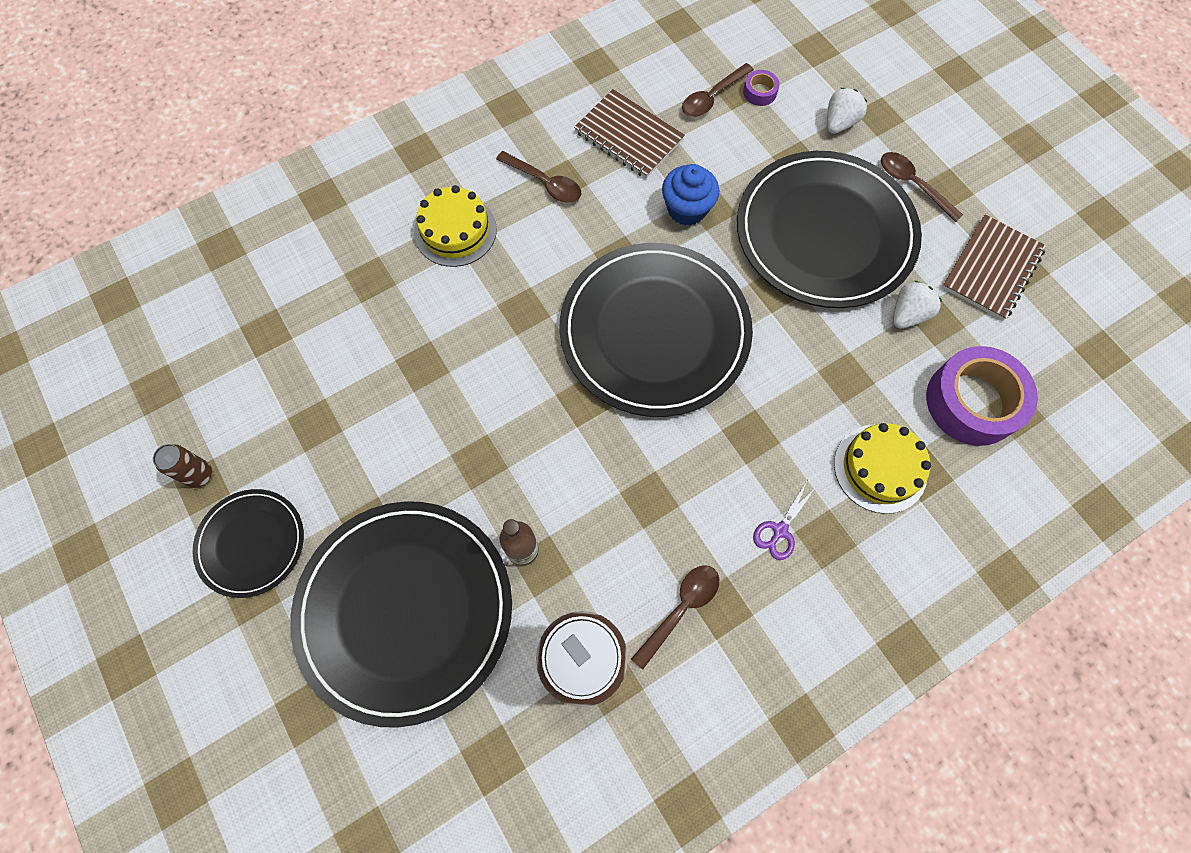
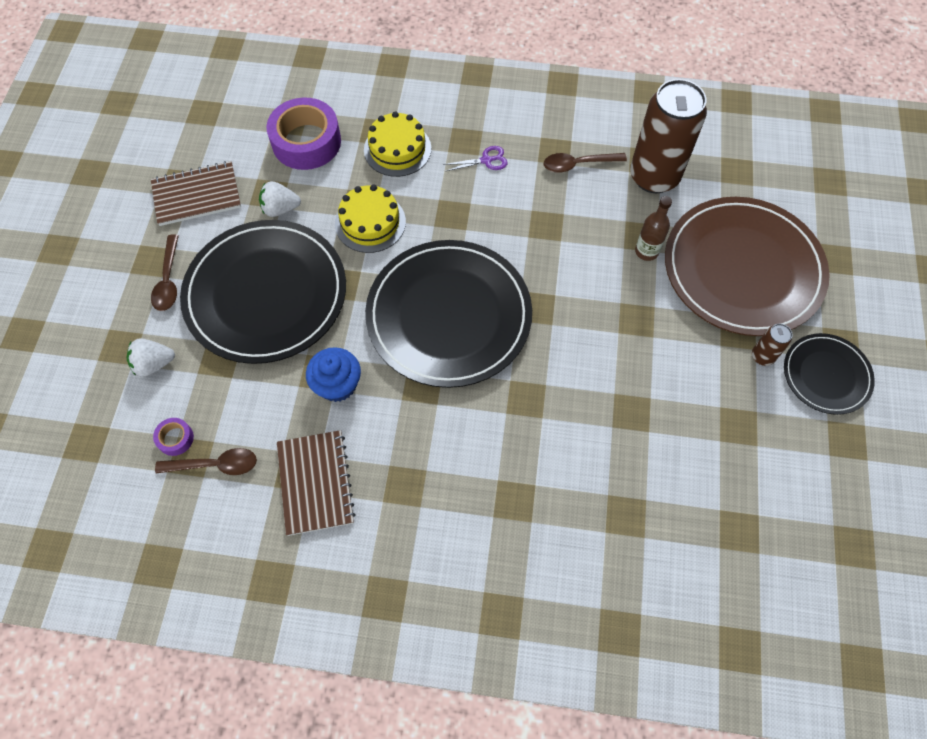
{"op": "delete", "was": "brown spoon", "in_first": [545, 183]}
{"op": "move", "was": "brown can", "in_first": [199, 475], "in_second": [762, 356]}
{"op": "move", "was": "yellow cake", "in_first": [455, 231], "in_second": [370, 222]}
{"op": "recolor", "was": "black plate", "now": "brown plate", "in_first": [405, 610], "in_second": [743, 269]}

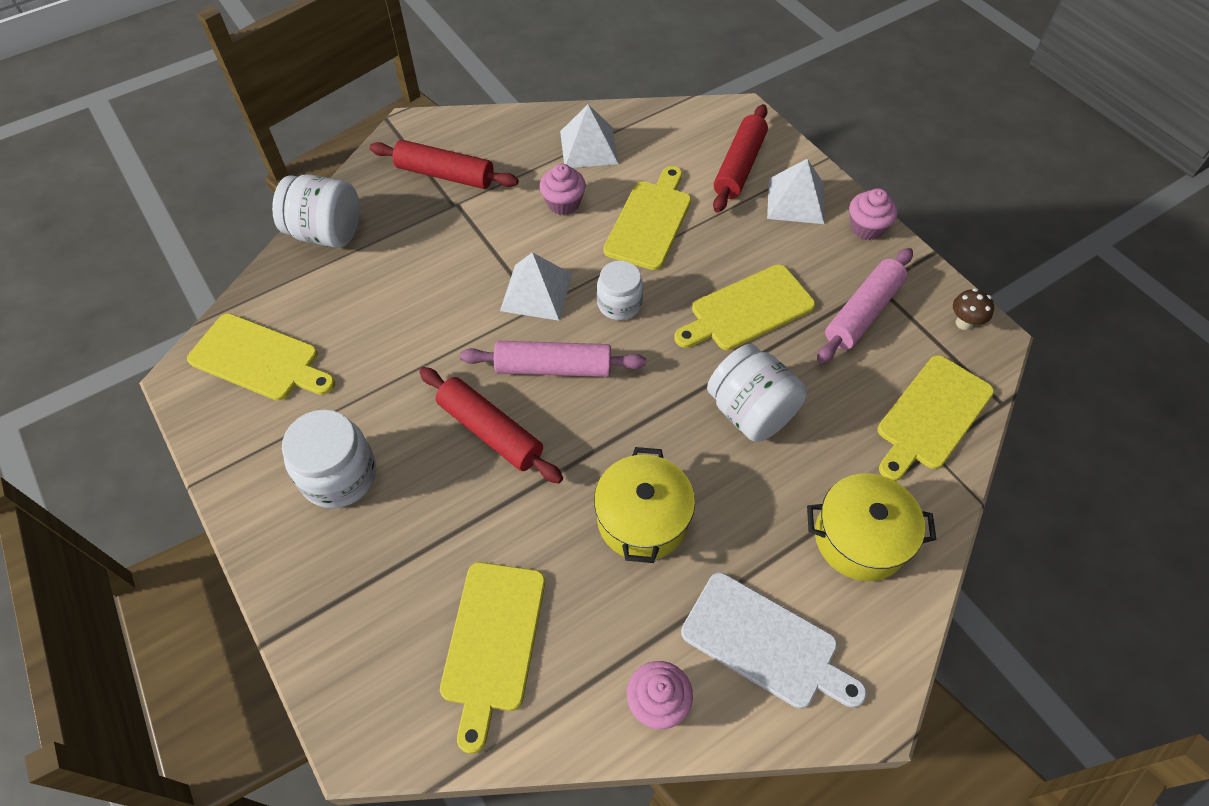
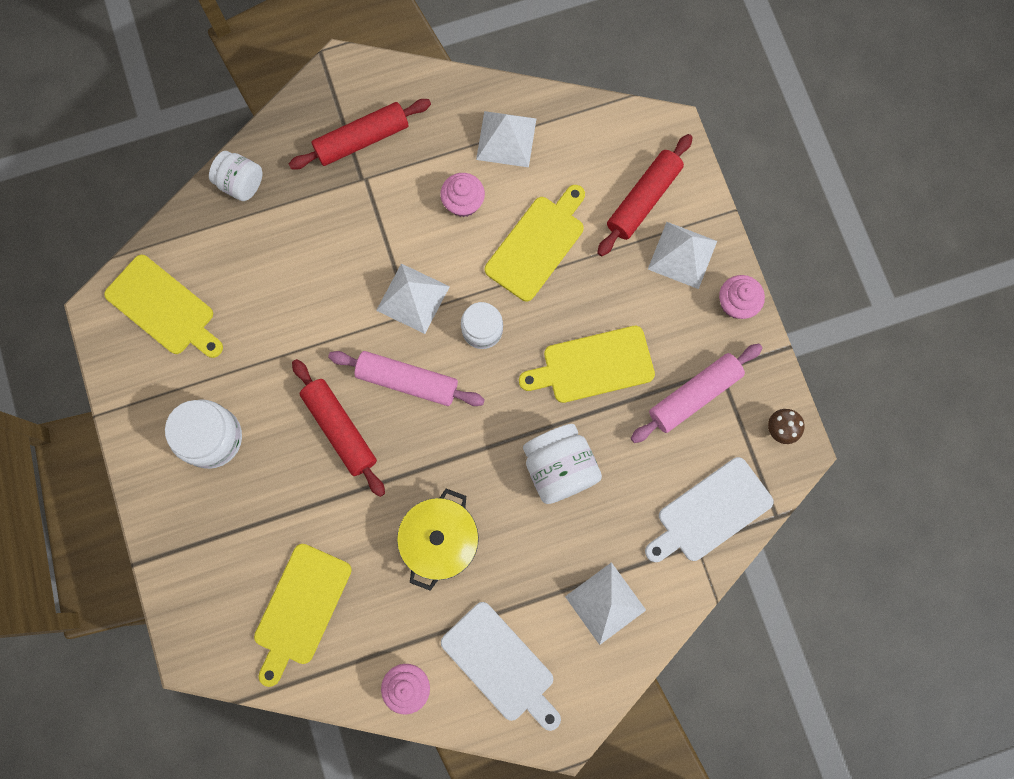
{"op": "replace", "was": "yellow pot", "now": "white pyramid", "in_first": [860, 538], "in_second": [605, 603]}
{"op": "recolor", "was": "yellow cutting board", "now": "white cutting board", "in_first": [931, 416], "in_second": [710, 512]}
{"op": "rotate", "was": "red rolling pin", "in_first": [445, 174], "in_second": [362, 139], "clockwise": -60}
{"op": "resize", "was": "white jar", "in_first": [326, 233], "in_second": [241, 183], "ratio": 0.66}

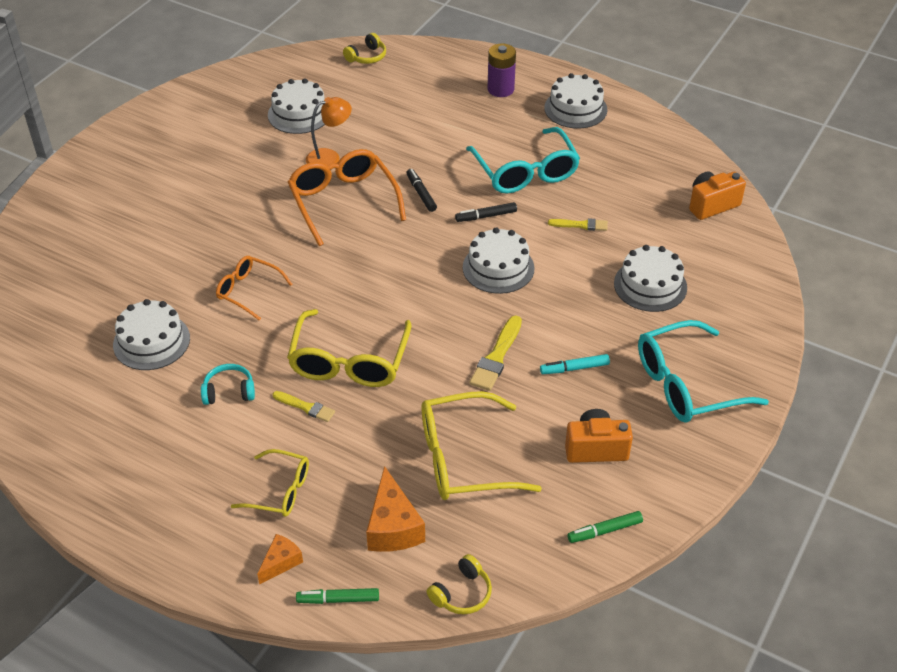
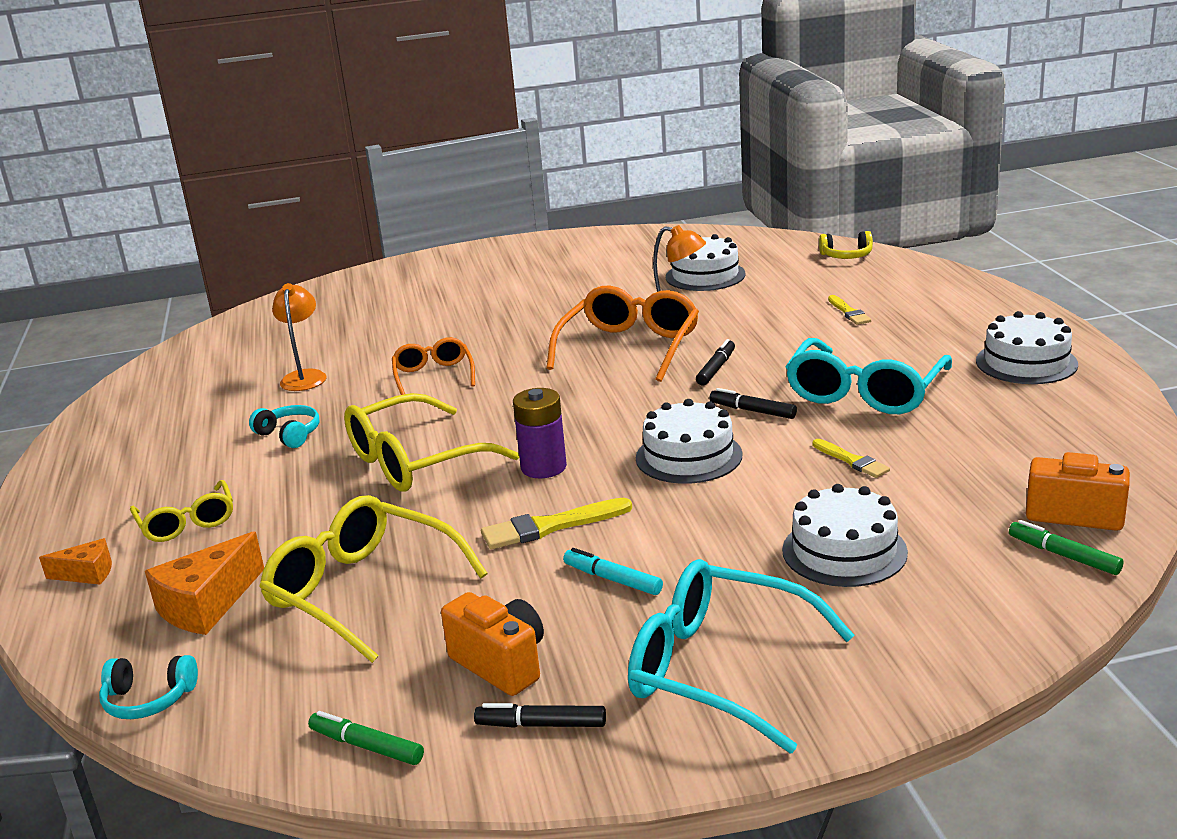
{"op": "insert", "now": "black marker", "in_second": [541, 725]}
{"op": "move", "was": "yellow brush", "in_first": [306, 407], "in_second": [849, 312]}
{"op": "move", "was": "green marker", "in_first": [338, 599], "in_second": [1063, 555]}
{"op": "move", "was": "purple battery", "in_first": [500, 89], "in_second": [543, 467]}
{"op": "replace", "was": "white cake", "now": "orange lamp", "in_first": [151, 341], "in_second": [305, 376]}
{"op": "recolor", "was": "yellow headphones", "now": "turquoise headphones", "in_first": [462, 593], "in_second": [149, 699]}

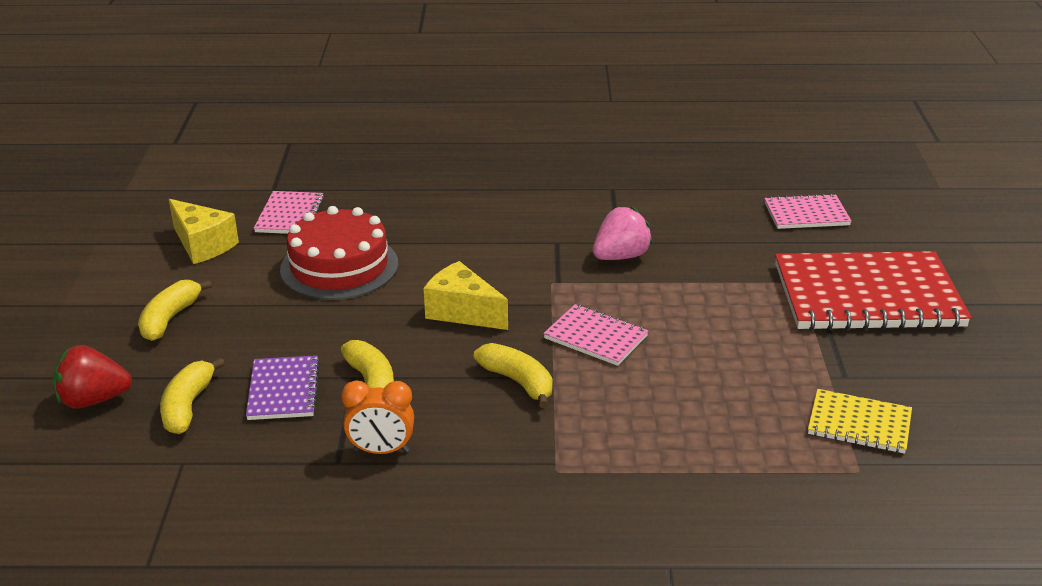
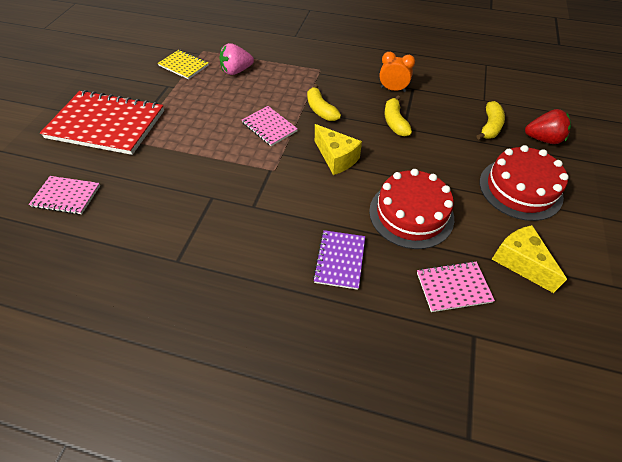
{"op": "move", "was": "purple notebook", "in_first": [283, 390], "in_second": [339, 260]}
{"op": "move", "was": "pink strawberry", "in_first": [621, 256], "in_second": [236, 71]}
{"op": "replace", "was": "yellow banana", "now": "red cake", "in_first": [170, 318], "in_second": [520, 189]}
{"op": "rotate", "was": "pink notebook", "in_first": [290, 215], "in_second": [453, 287], "clockwise": 60}

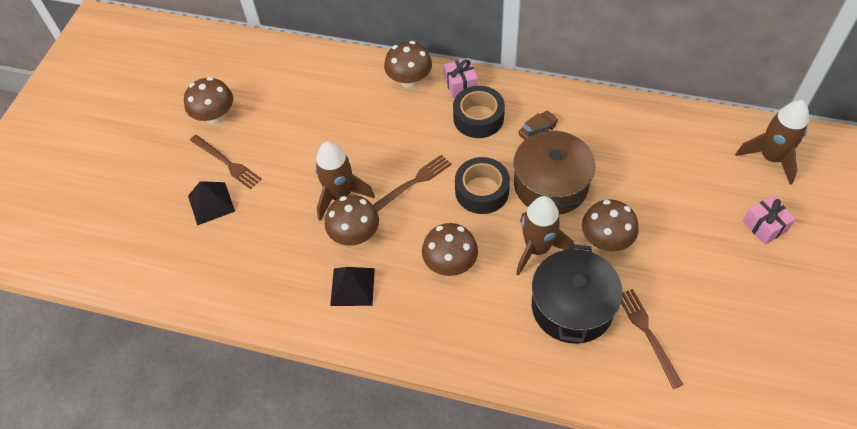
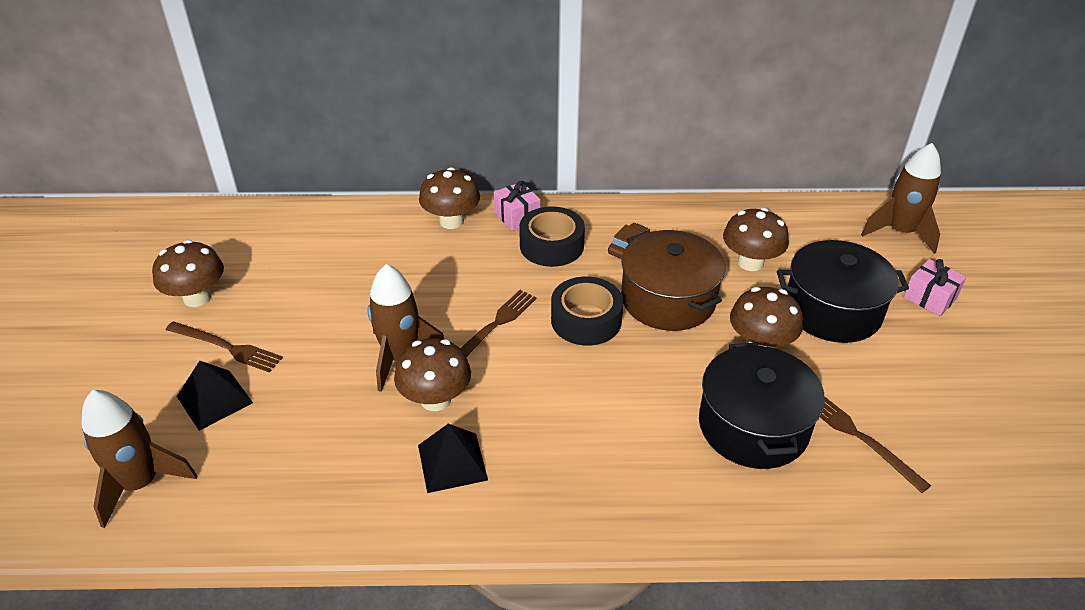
{"op": "insert", "now": "black pot", "in_second": [832, 310]}
{"op": "move", "was": "brown mushroom", "in_first": [450, 263], "in_second": [750, 262]}
{"op": "move", "was": "brown rocket", "in_first": [537, 249], "in_second": [141, 484]}

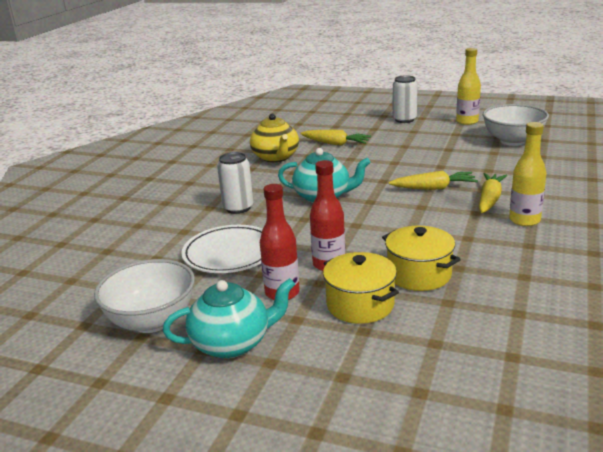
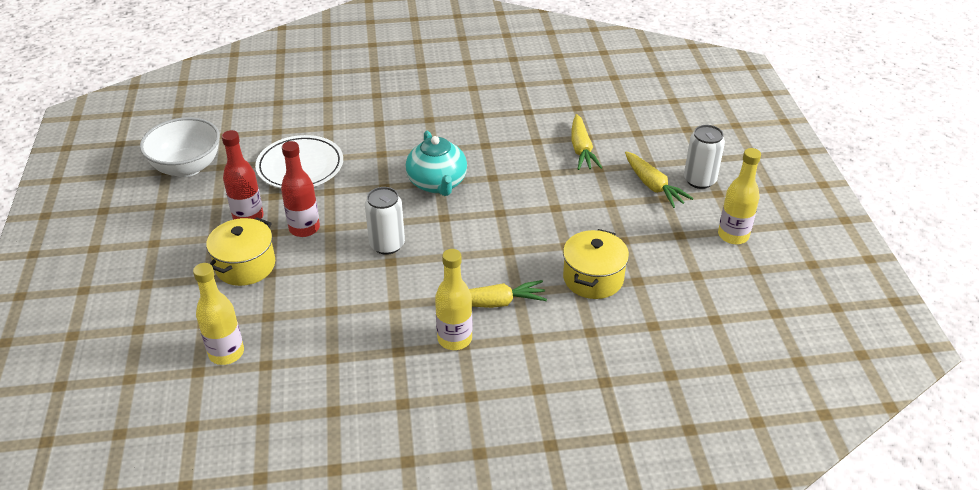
{"op": "delete", "was": "turquoise teapot", "in_first": [232, 343]}
{"op": "delete", "was": "yellow teapot", "in_first": [276, 157]}
{"op": "delete", "was": "white bowl", "in_first": [512, 141]}
{"op": "insert", "now": "yellow bottle", "in_second": [226, 353]}
{"op": "move", "was": "white can", "in_first": [238, 208], "in_second": [387, 245]}
{"op": "move", "was": "yellow pot", "in_first": [419, 274], "in_second": [593, 278]}
{"op": "move", "was": "yellow carrot", "in_first": [434, 188], "in_second": [653, 186]}

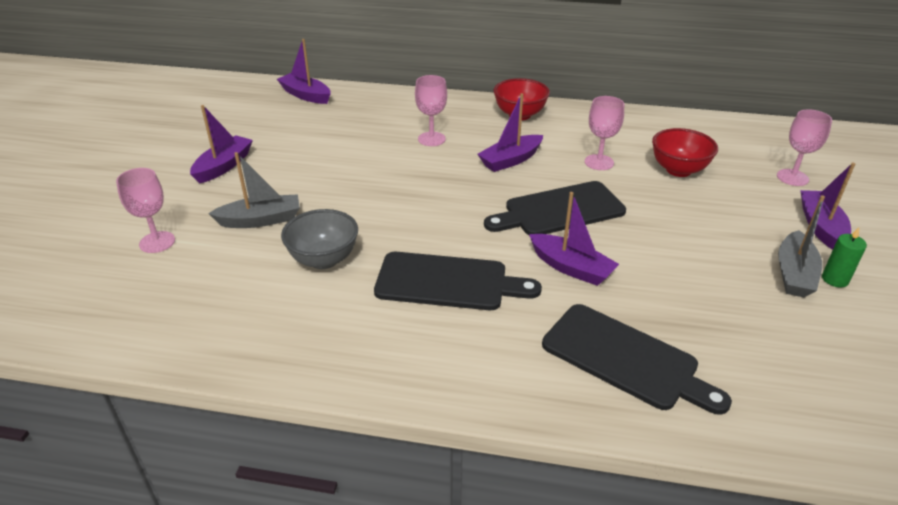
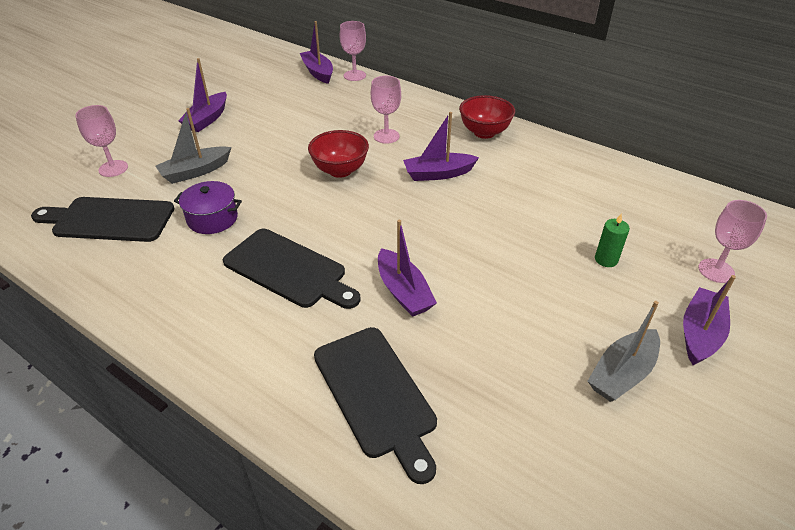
{"op": "move", "was": "black cutting board", "in_first": [559, 210], "in_second": [109, 219]}
{"op": "move", "was": "pink goblet", "in_first": [599, 162], "in_second": [354, 75]}
{"op": "move", "was": "red bowl", "in_first": [678, 170], "in_second": [340, 170]}
{"op": "move", "was": "green candle", "in_first": [835, 279], "in_second": [606, 259]}
{"op": "replace", "was": "grey bowl", "now": "purple pot", "in_first": [324, 259], "in_second": [212, 219]}
{"op": "rotate", "was": "purple boat", "in_first": [223, 166], "in_second": [207, 119], "clockwise": 150}
{"op": "rotate", "was": "grey boat", "in_first": [260, 220], "in_second": [196, 171], "clockwise": 135}

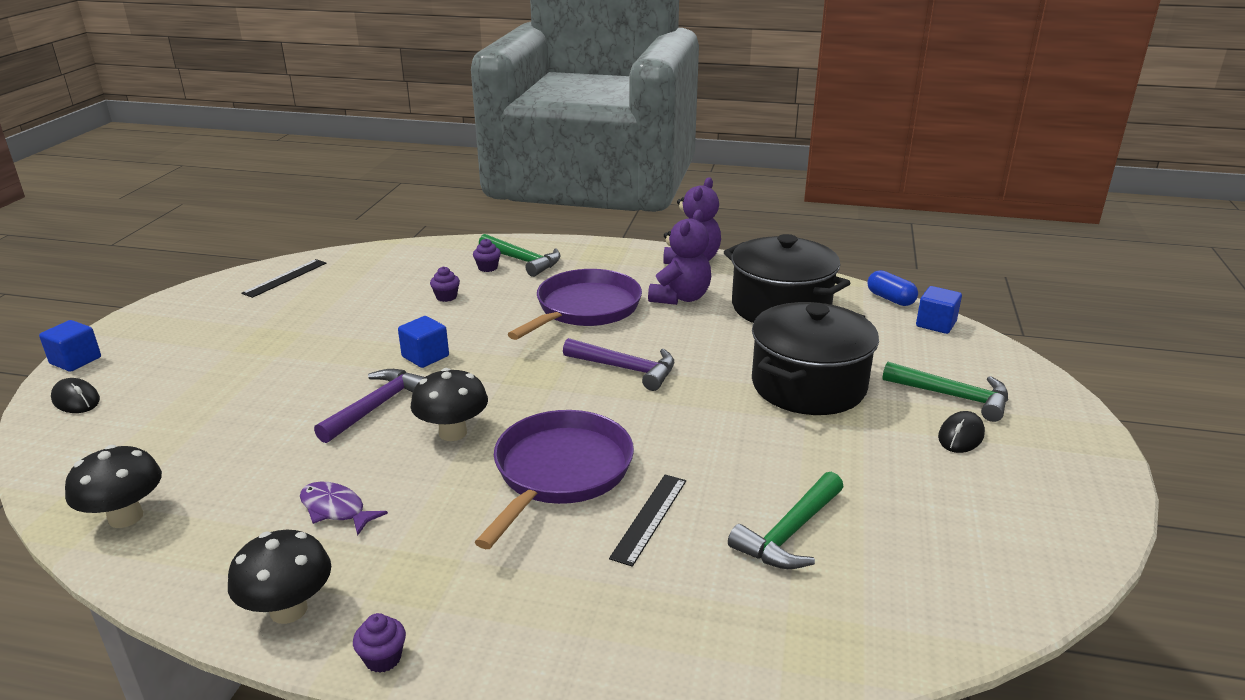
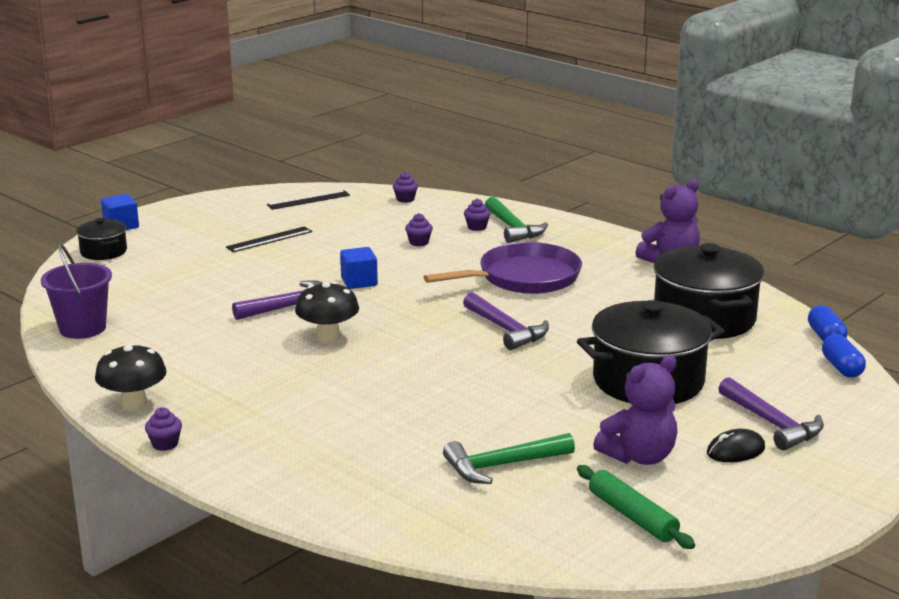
{"op": "delete", "was": "purple fish", "in_first": [336, 509]}
{"op": "delete", "was": "purple pan", "in_first": [560, 472]}
{"op": "insert", "now": "purple cupcake", "in_second": [405, 199]}
{"op": "insert", "now": "green rolling pin", "in_second": [632, 516]}
{"op": "move", "was": "black ruler", "in_first": [649, 518], "in_second": [269, 239]}
{"op": "move", "was": "purple teddy bear", "in_first": [680, 298], "in_second": [639, 456]}
{"op": "replace", "was": "black mouse", "now": "black pot", "in_first": [76, 400], "in_second": [103, 251]}
{"op": "replace", "was": "black mushroom", "now": "purple bucket", "in_first": [125, 517], "in_second": [82, 328]}
{"op": "replace", "was": "blue cube", "now": "blue capsule", "in_first": [936, 324], "in_second": [842, 368]}
{"op": "recolor", "was": "green hammer", "now": "purple hammer", "in_first": [953, 396], "in_second": [772, 423]}

